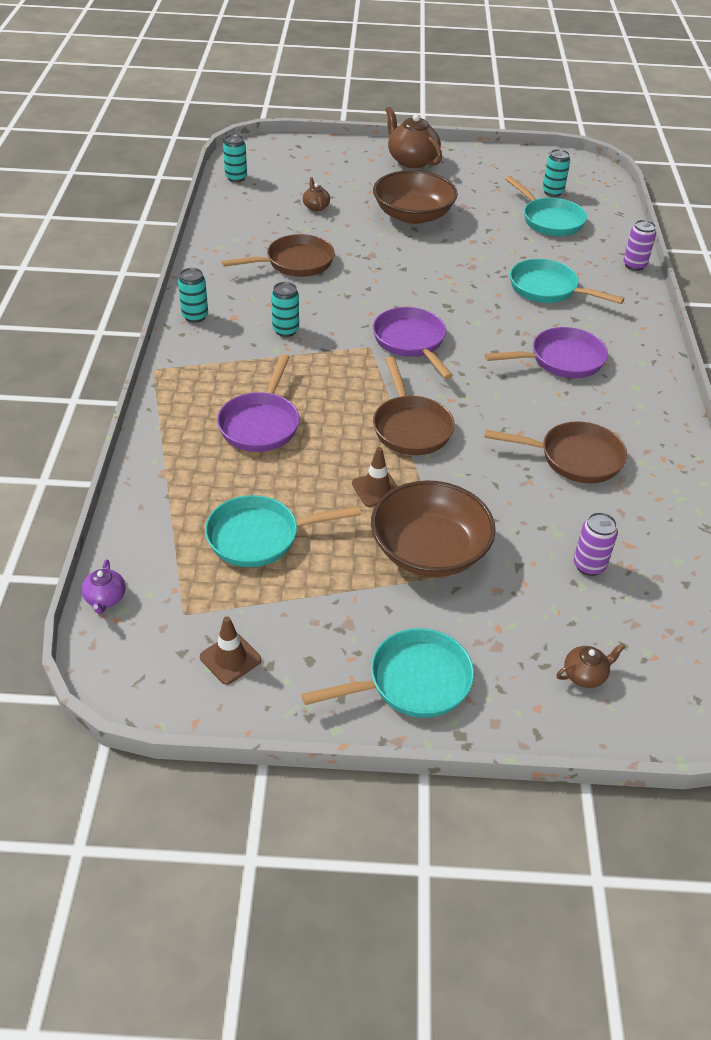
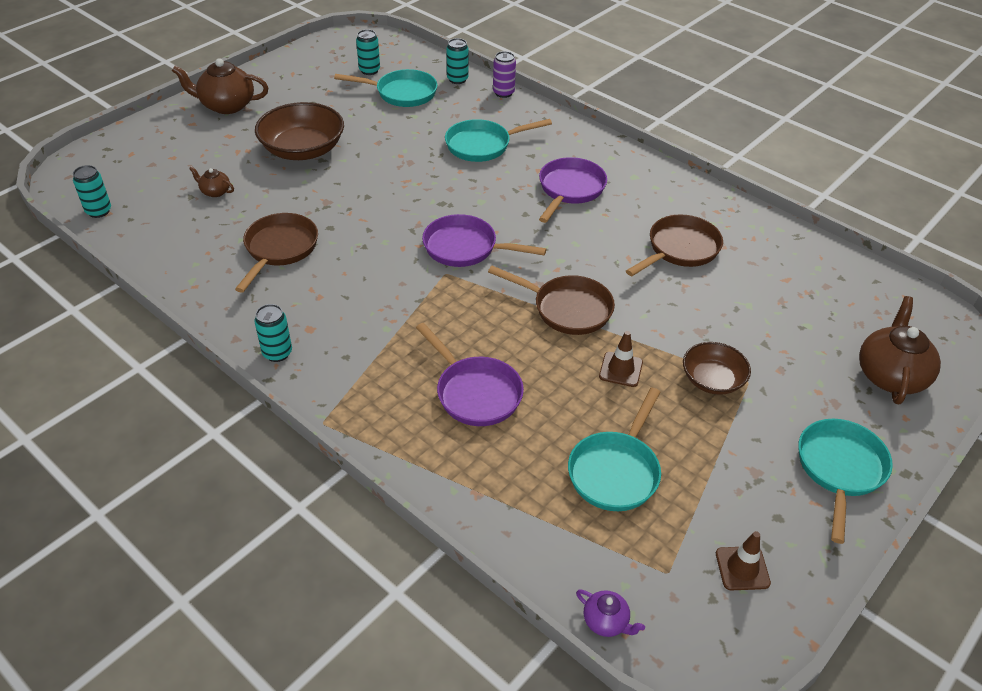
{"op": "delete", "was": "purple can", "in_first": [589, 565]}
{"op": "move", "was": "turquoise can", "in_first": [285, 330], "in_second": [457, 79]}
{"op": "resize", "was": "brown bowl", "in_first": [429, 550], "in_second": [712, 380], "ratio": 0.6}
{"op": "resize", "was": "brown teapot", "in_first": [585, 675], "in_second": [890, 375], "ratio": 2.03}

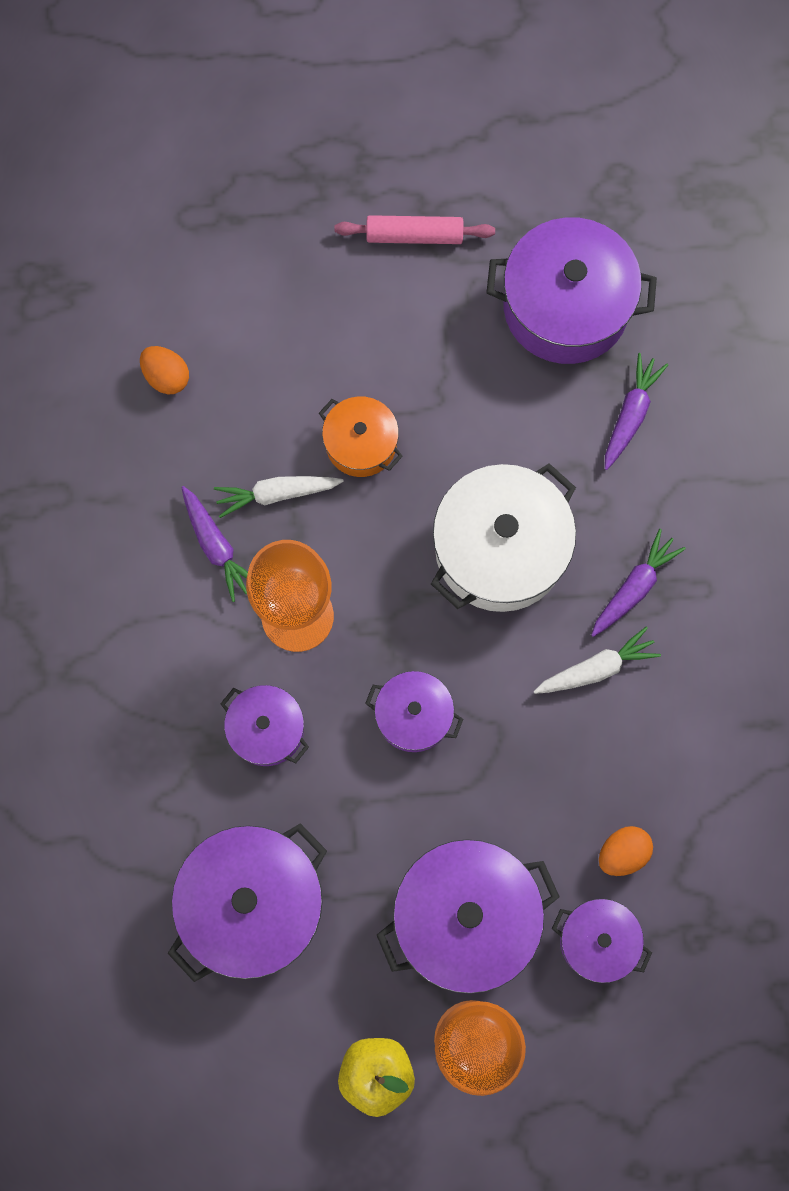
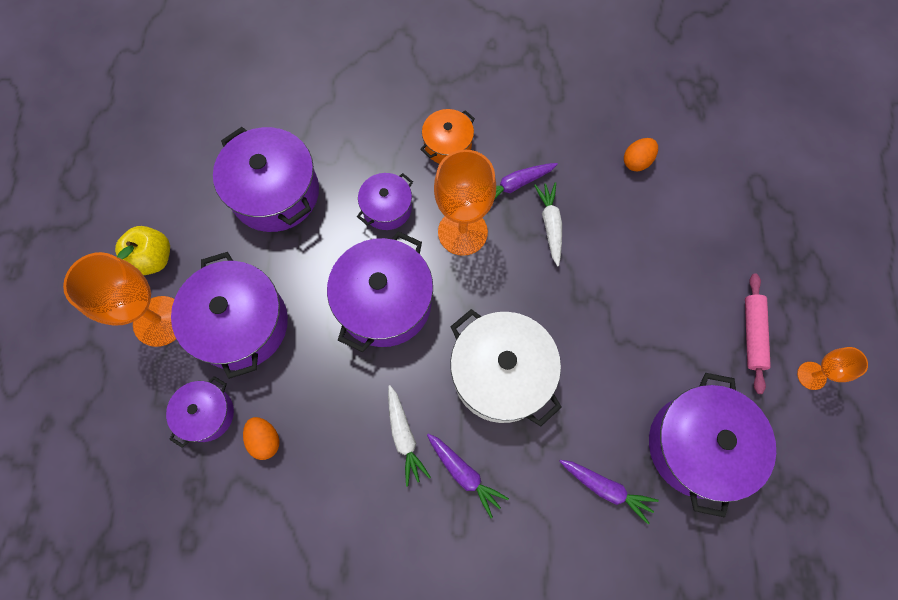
{"op": "insert", "now": "orange goblet", "in_second": [811, 375]}
{"op": "move", "was": "orange pot", "in_first": [361, 444], "in_second": [447, 145]}
{"op": "resize", "was": "purple pot", "in_first": [413, 715], "in_second": [384, 302], "ratio": 1.8}

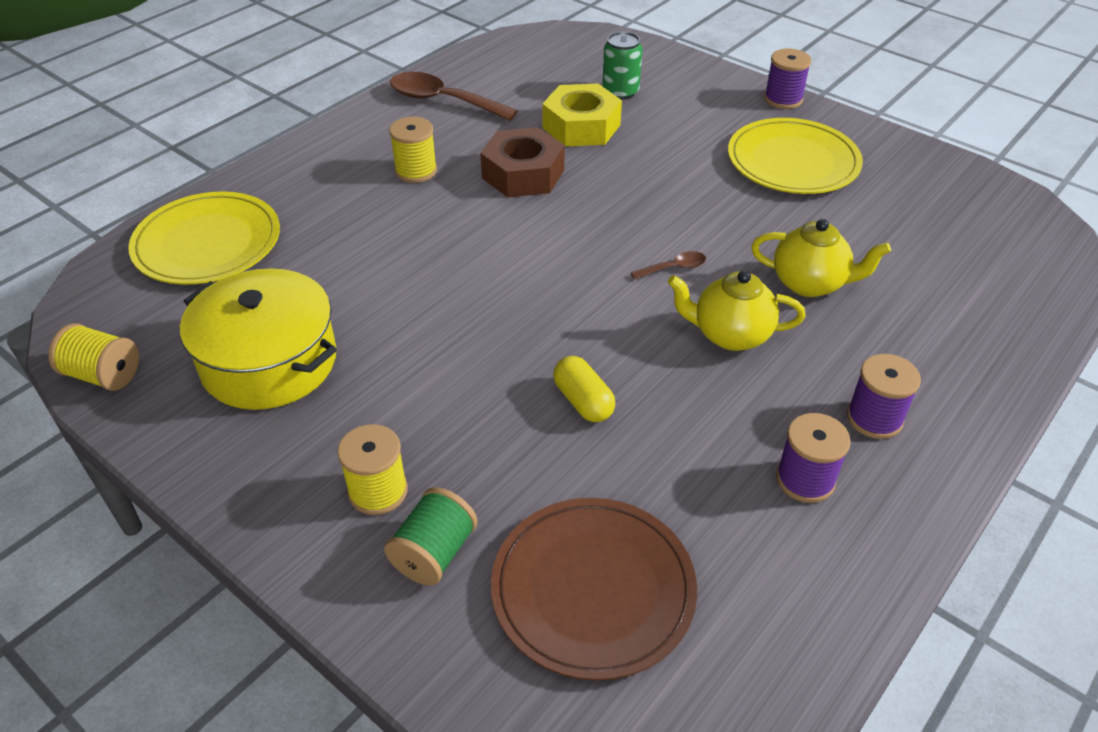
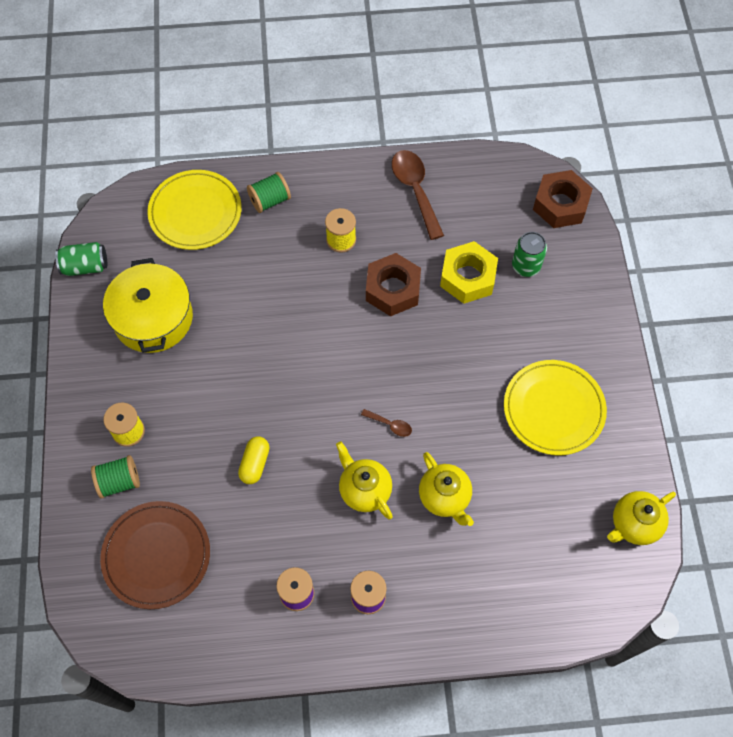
{"op": "delete", "was": "purple spool", "in_first": [783, 99]}
{"op": "insert", "now": "green spool", "in_second": [270, 200]}
{"op": "insert", "now": "brown nut", "in_second": [560, 204]}
{"op": "insert", "now": "yellow teapot", "in_second": [634, 524]}
{"op": "replace", "was": "yellow spool", "now": "green can", "in_first": [103, 375], "in_second": [85, 266]}

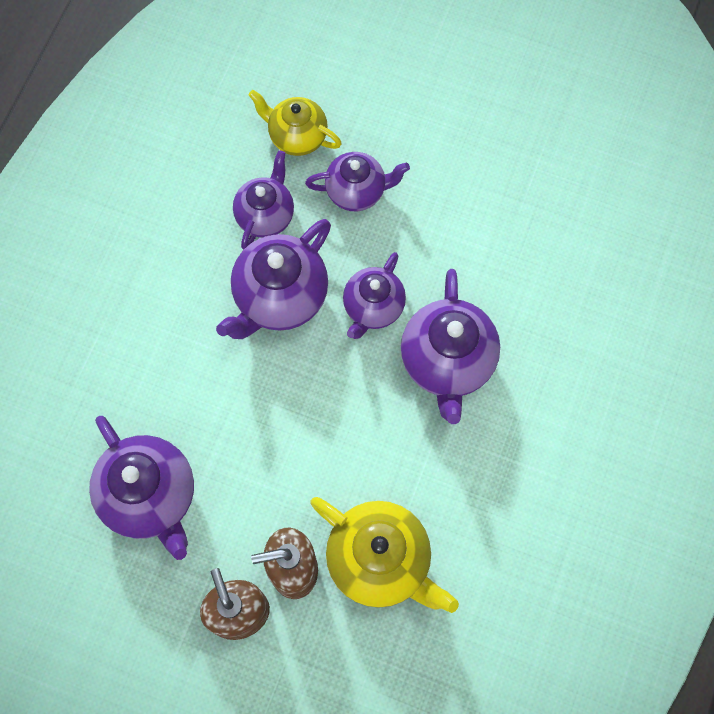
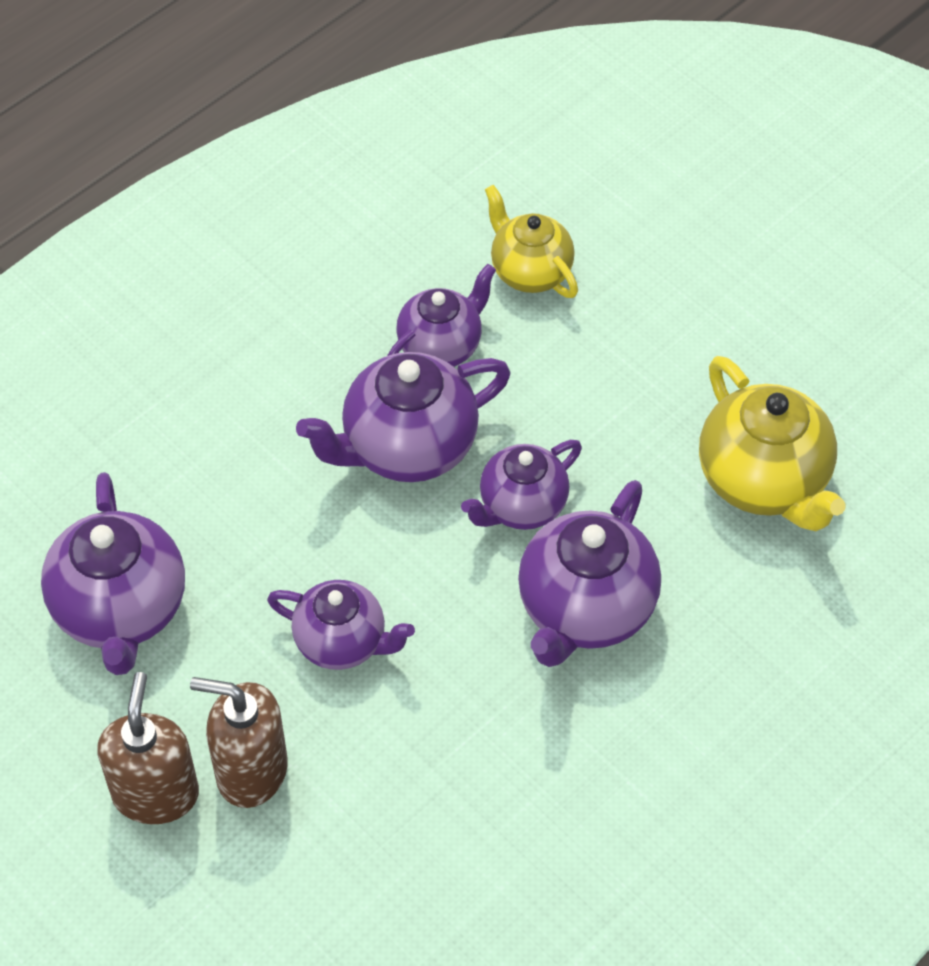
{"op": "move", "was": "purple teapot", "in_first": [357, 191], "in_second": [342, 642]}
{"op": "move", "was": "yellow teapot", "in_first": [380, 560], "in_second": [764, 481]}

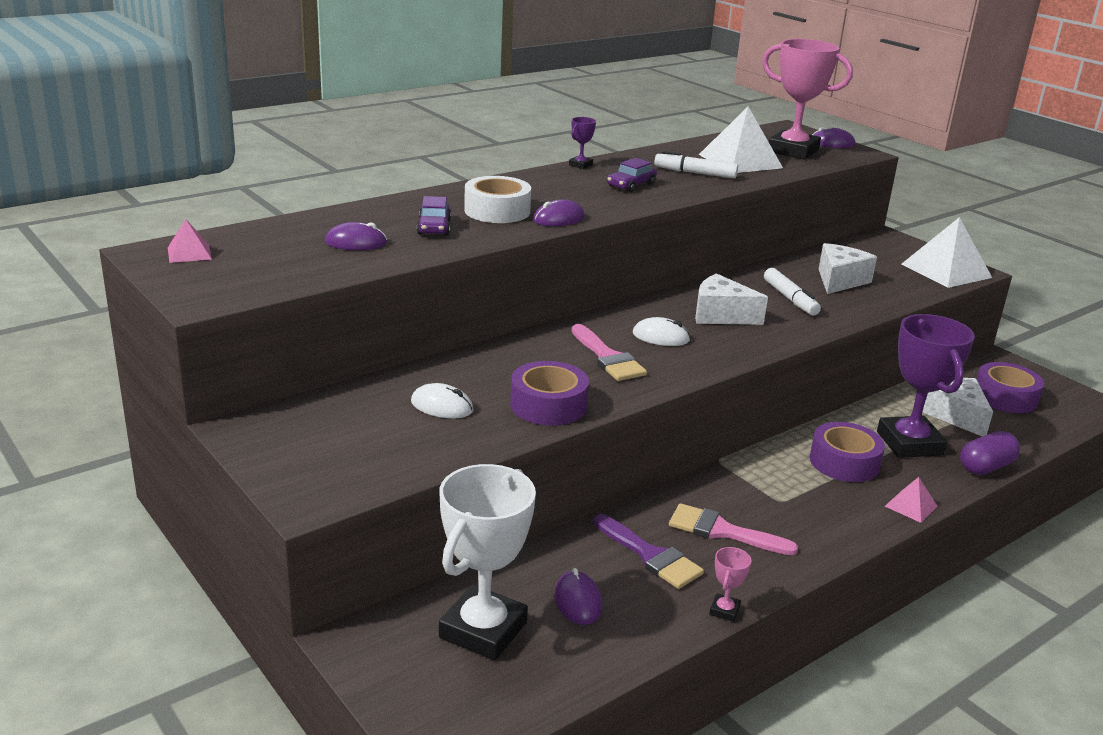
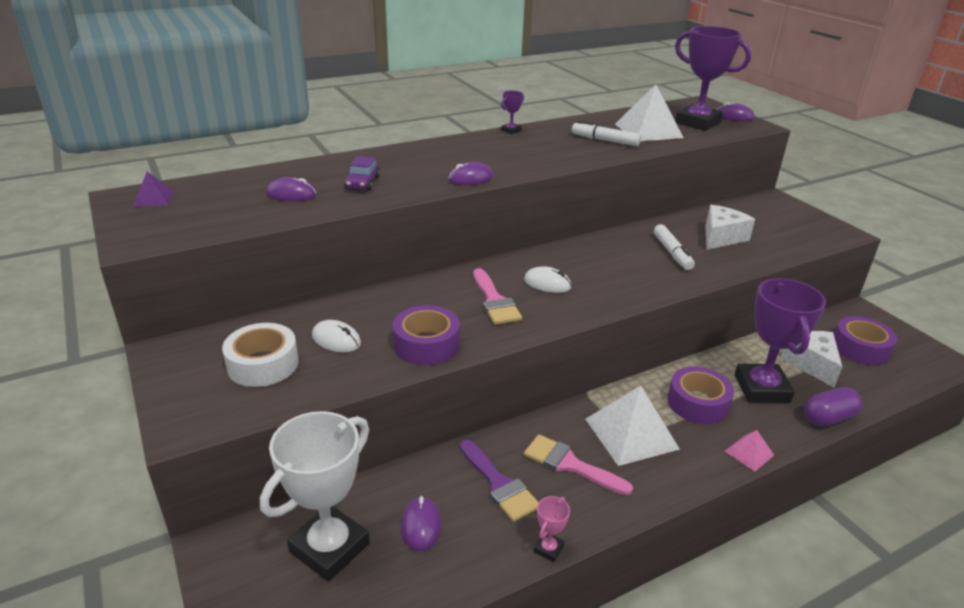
{"op": "delete", "was": "purple car", "in_first": [631, 185]}
{"op": "delete", "was": "white cheese", "in_first": [721, 315]}
{"op": "move", "was": "white tape", "in_first": [497, 211], "in_second": [263, 364]}
{"op": "move", "was": "white pyramid", "in_first": [946, 270], "in_second": [631, 433]}
{"op": "recolor", "was": "pink pyramid", "now": "purple pyramid", "in_first": [189, 253], "in_second": [154, 198]}
{"op": "recolor", "was": "pink trophy", "now": "purple trophy", "in_first": [793, 151], "in_second": [697, 123]}

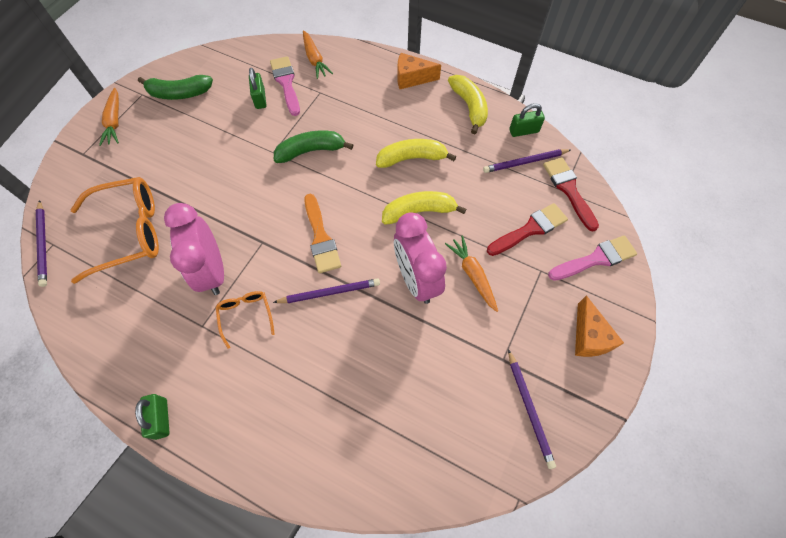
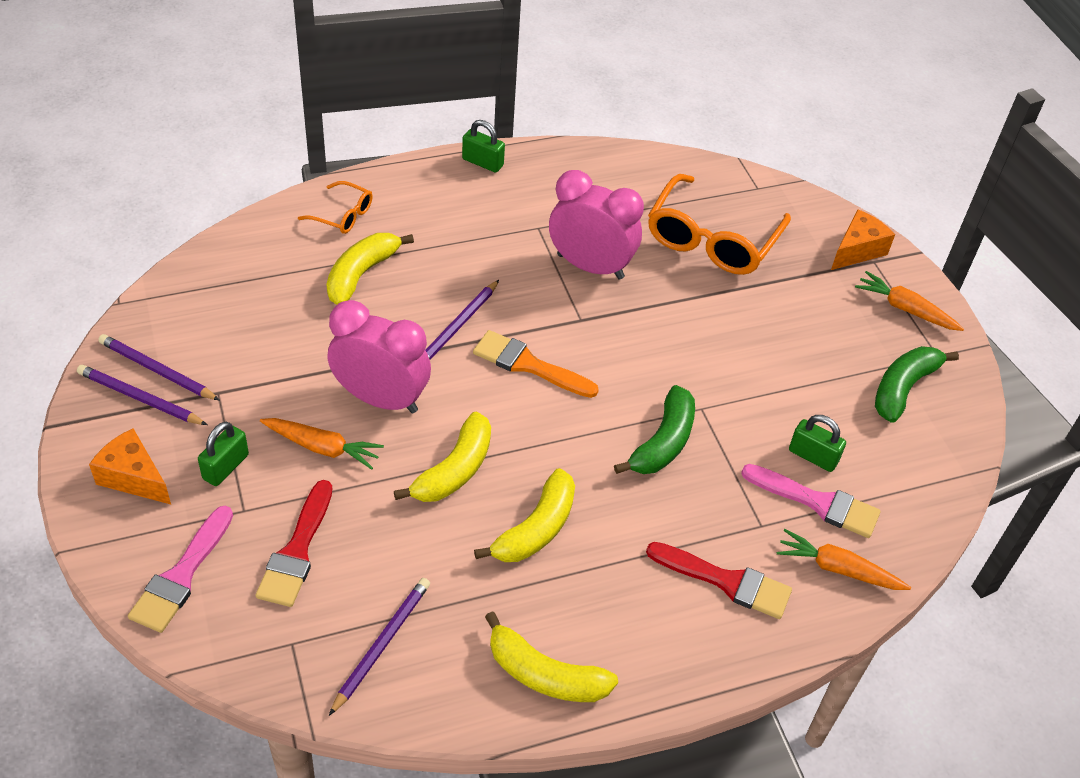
{"op": "insert", "now": "yellow banana", "in_second": [361, 274]}
{"op": "move", "was": "purple pencil", "in_first": [43, 244], "in_second": [139, 398]}
{"op": "move", "was": "orange glasses", "in_first": [246, 315], "in_second": [343, 215]}
{"op": "move", "was": "orange cheese", "in_first": [412, 78], "in_second": [857, 250]}
{"op": "move", "was": "green padlock", "in_first": [523, 131], "in_second": [226, 467]}
{"op": "move", "was": "red brush", "in_first": [569, 190], "in_second": [726, 581]}

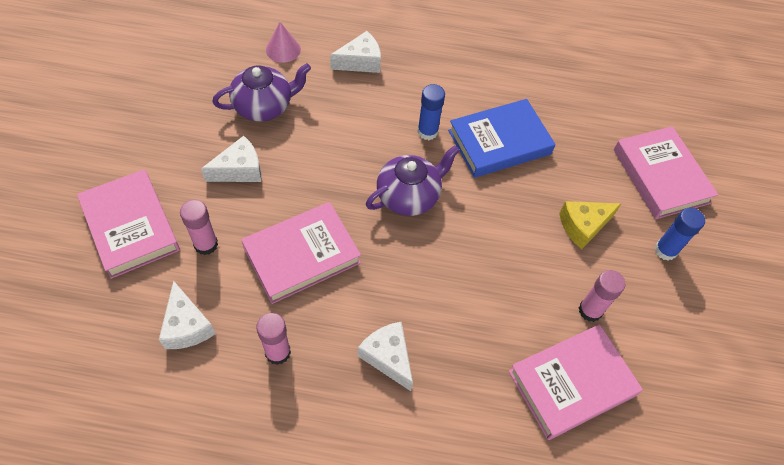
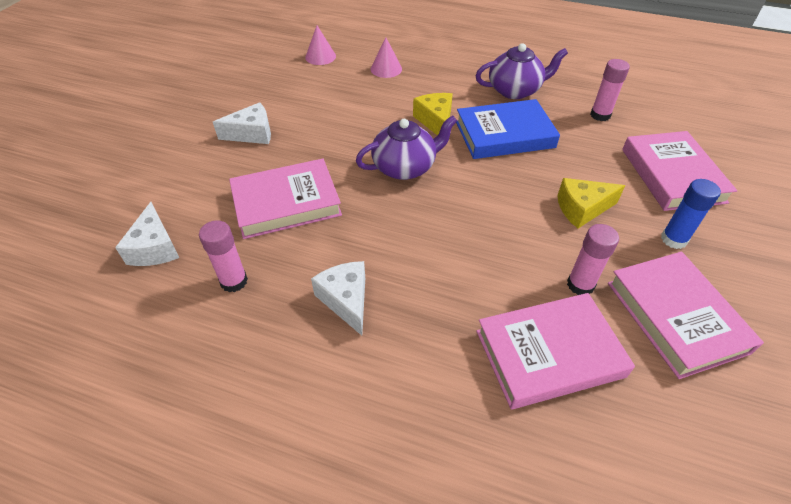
{"op": "move", "was": "pink book", "in_first": [130, 226], "in_second": [676, 317]}
{"op": "move", "was": "pink glue stick", "in_first": [206, 244], "in_second": [600, 115]}
{"op": "move", "was": "purple teapot", "in_first": [264, 106], "in_second": [515, 90]}
{"op": "replace", "was": "white cheese", "now": "pink cone", "in_first": [360, 62], "in_second": [386, 69]}
{"op": "replace", "was": "blue glue stick", "now": "yellow cheese", "in_first": [427, 132], "in_second": [435, 121]}

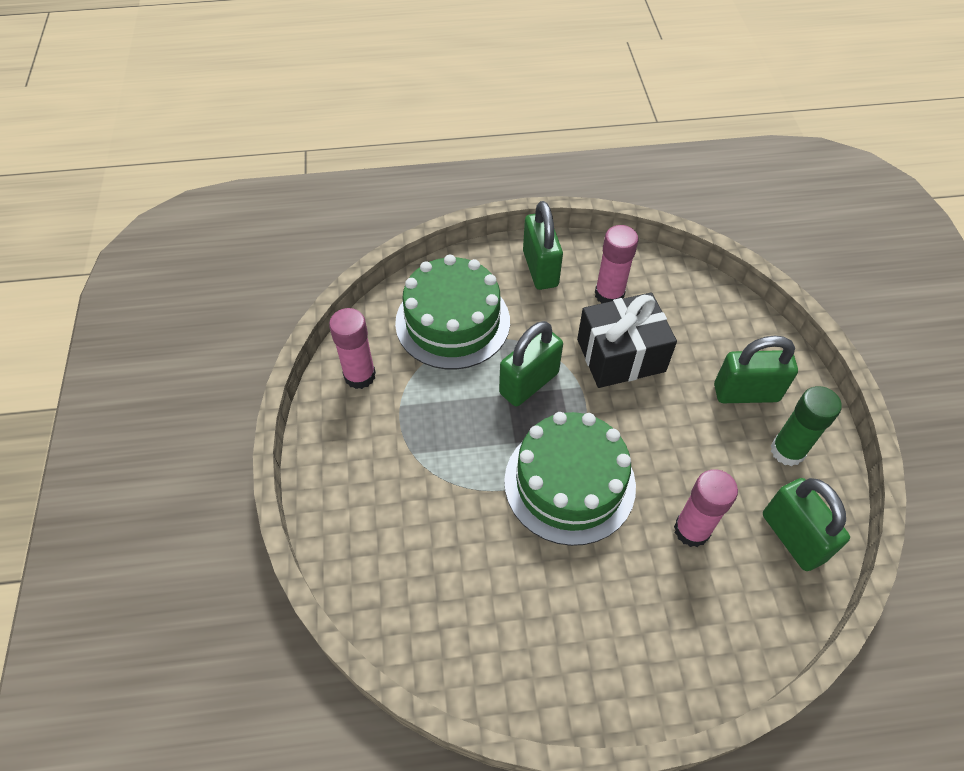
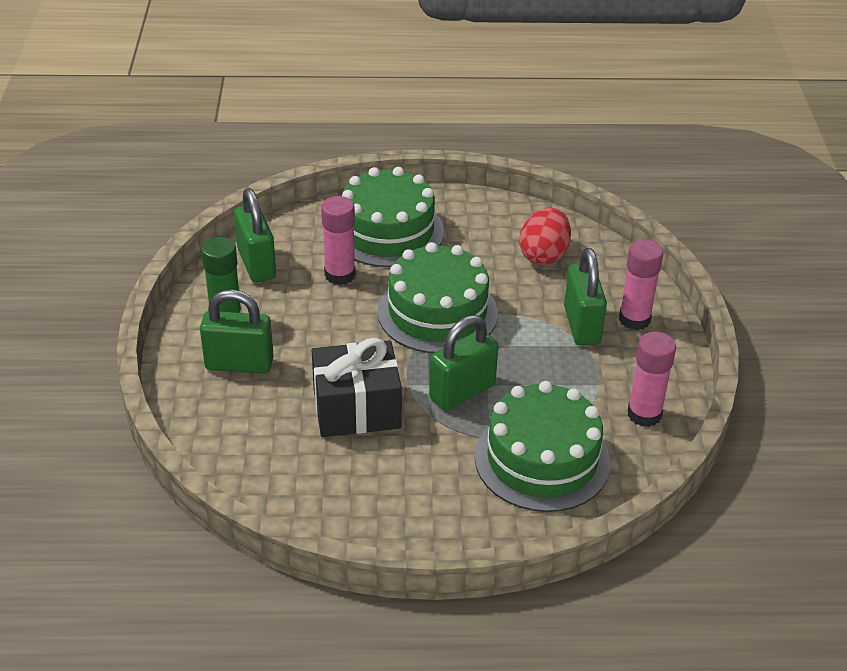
{"op": "insert", "now": "green cake", "in_second": [388, 231]}
{"op": "insert", "now": "red egg", "in_second": [543, 255]}
{"op": "move", "was": "green padlock", "in_first": [540, 269], "in_second": [582, 325]}
{"op": "move", "was": "pink glue stick", "in_first": [609, 294], "in_second": [634, 319]}

